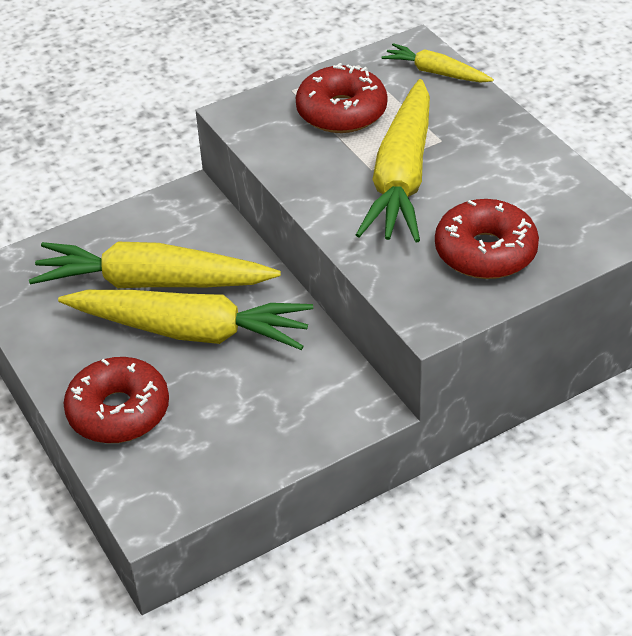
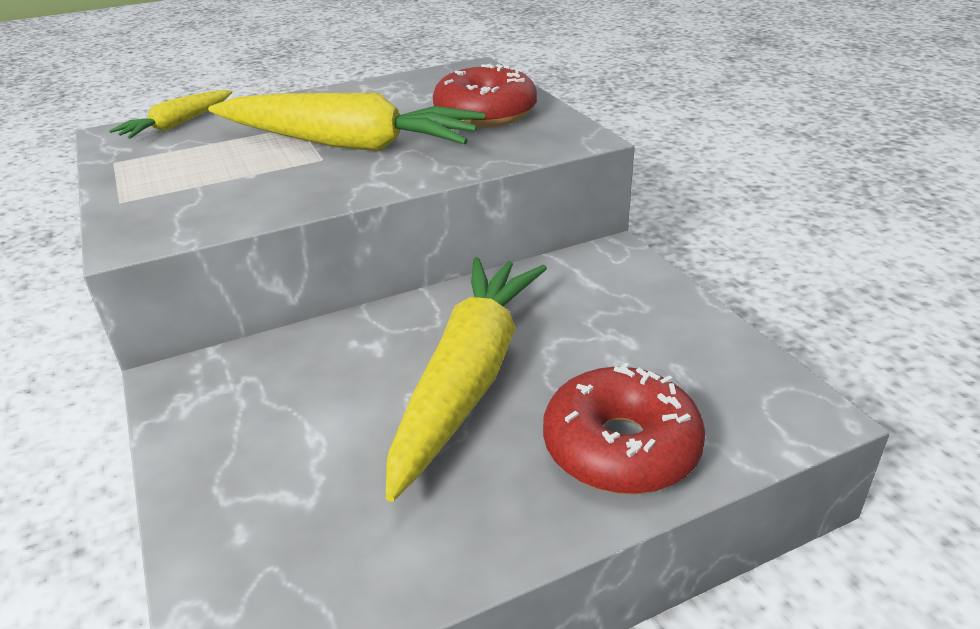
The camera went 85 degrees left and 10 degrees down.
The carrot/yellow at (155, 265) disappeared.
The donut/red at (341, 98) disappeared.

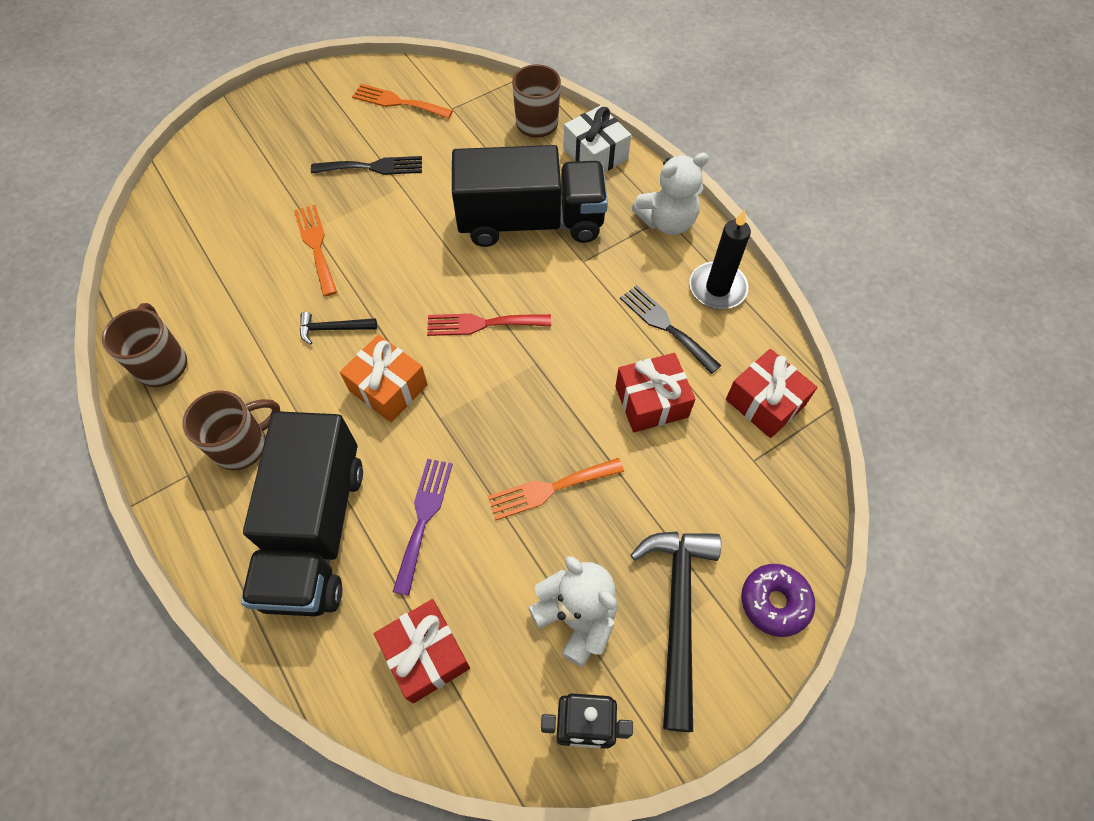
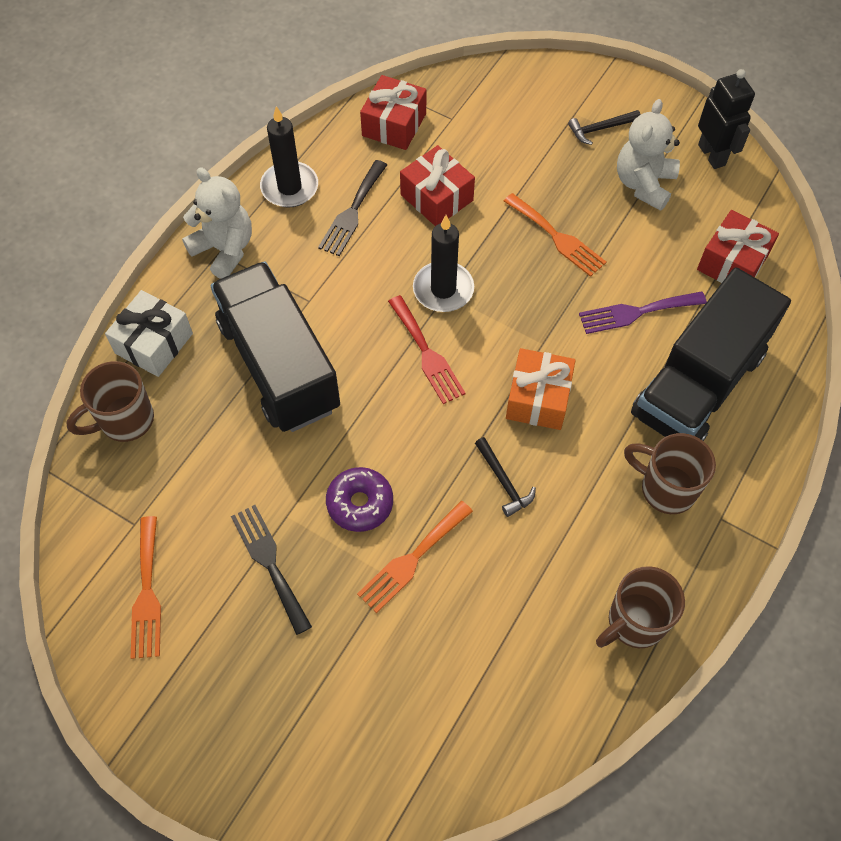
The camera went 115 degrees left and 0 degrees up.
The donut/purple moved from (778, 600) to (359, 499).
The candle/black at (443, 263) appeared.
The hammer/black at (676, 631) changed to 0.48 times the size.
The truck/black at (302, 513) turned 150 degrees clockwise.

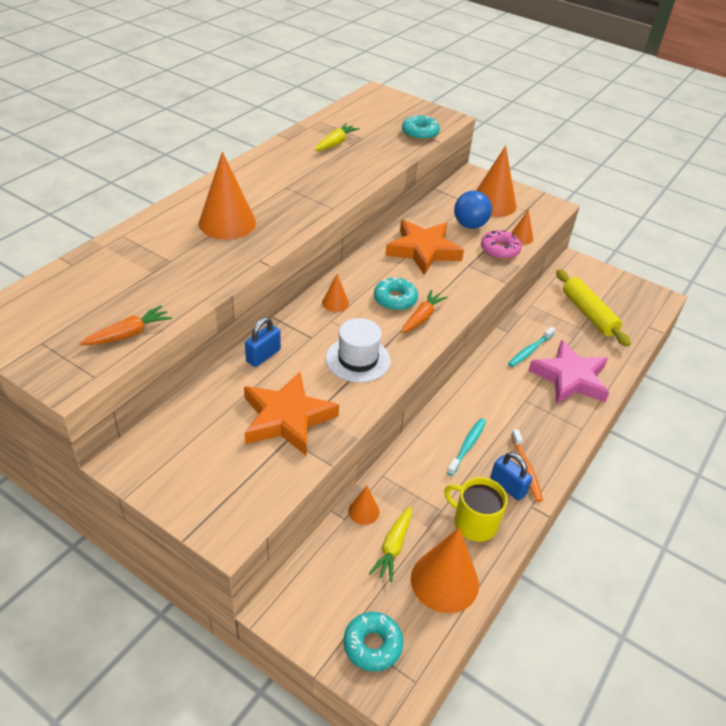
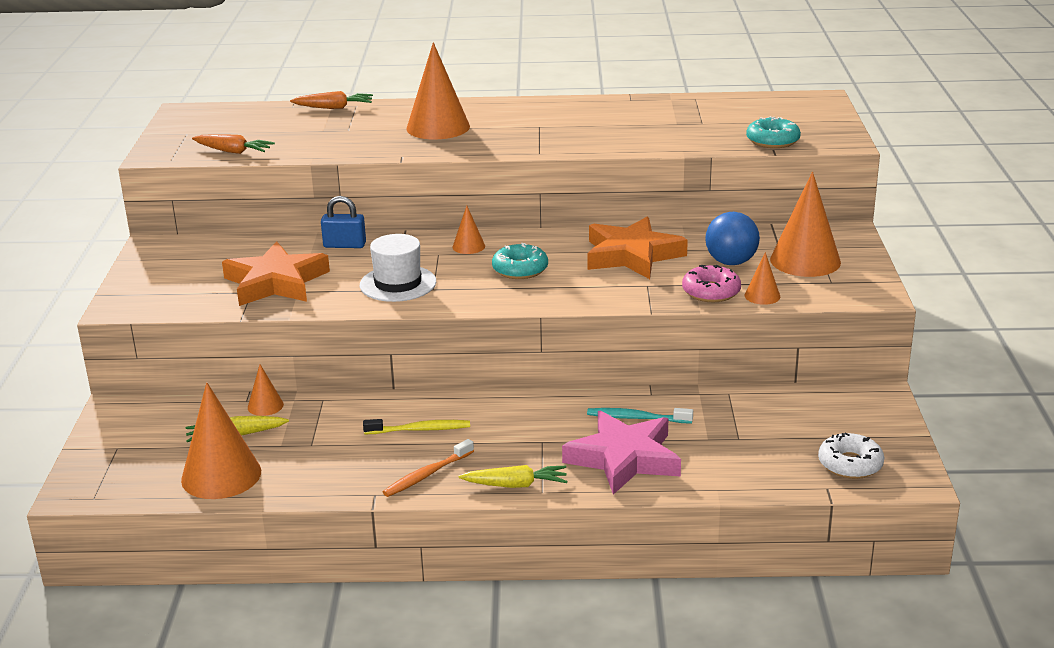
The camera went 60 degrees right and 15 degrees down.
The carrot/orange moved from (424, 311) to (331, 100).
The toothbrush/turquoise at (466, 447) became the toothbrush/yellow at (416, 426).
The carrot/yellow moved from (337, 137) to (513, 476).
The donut/white at (851, 456) appeared.
The donut/turquoise at (373, 641) disappeared.
The mug/yellow at (476, 509) disappeared.
The padlock/blue at (511, 476) disappeared.
The rolling pin/yellow at (593, 308) disappeared.

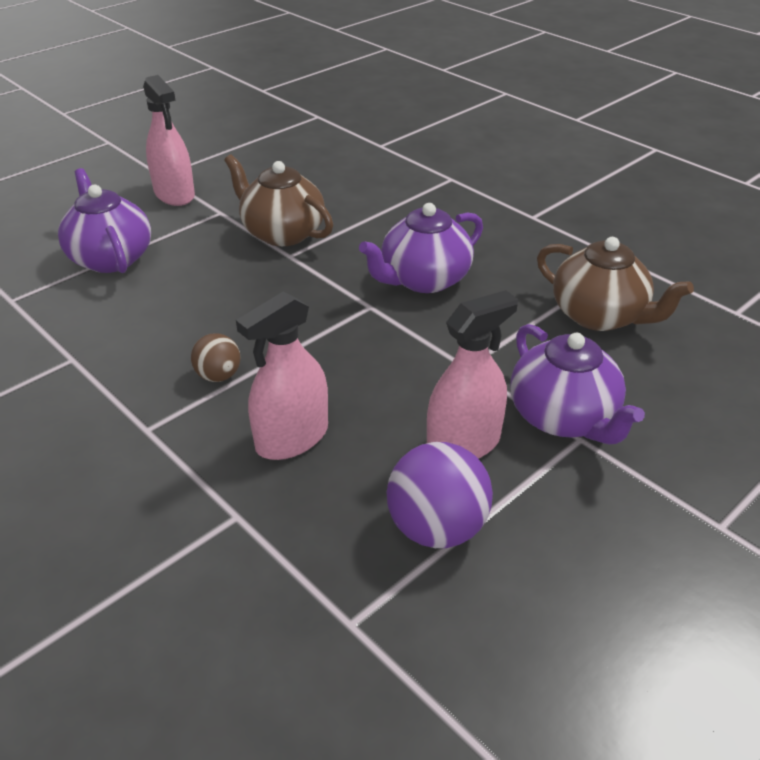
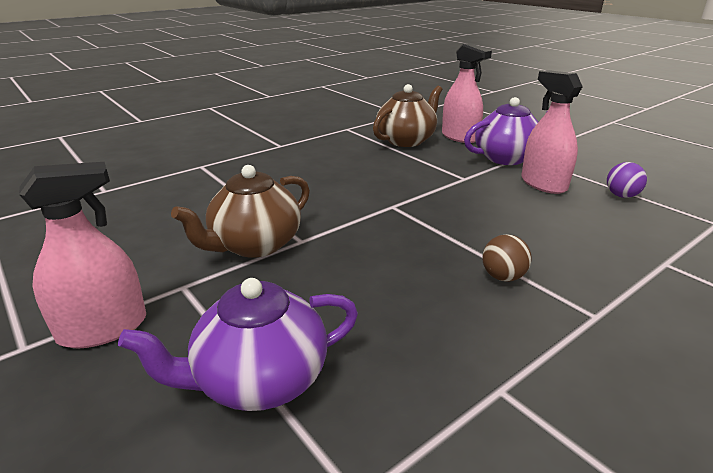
The camera went 85 degrees left and 10 degrees down.
The spray bottle/pink moved from (282, 376) to (467, 93).
The ball/purple at (440, 495) changed to 0.57 times the size.
The teapot/purple at (421, 248) disappeared.

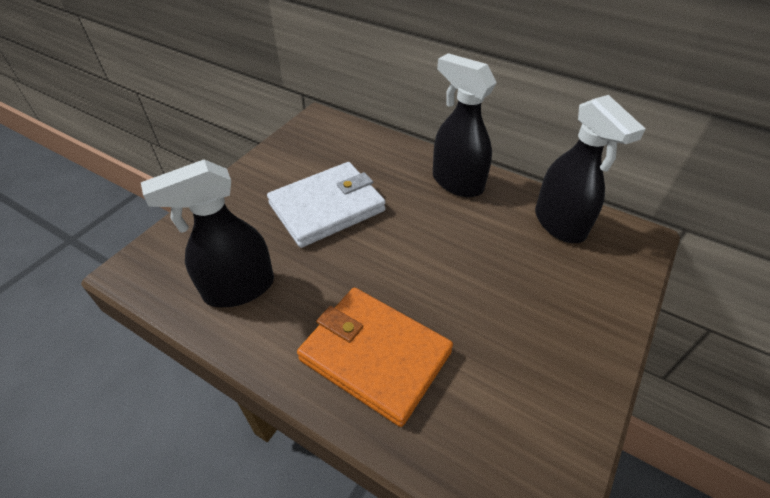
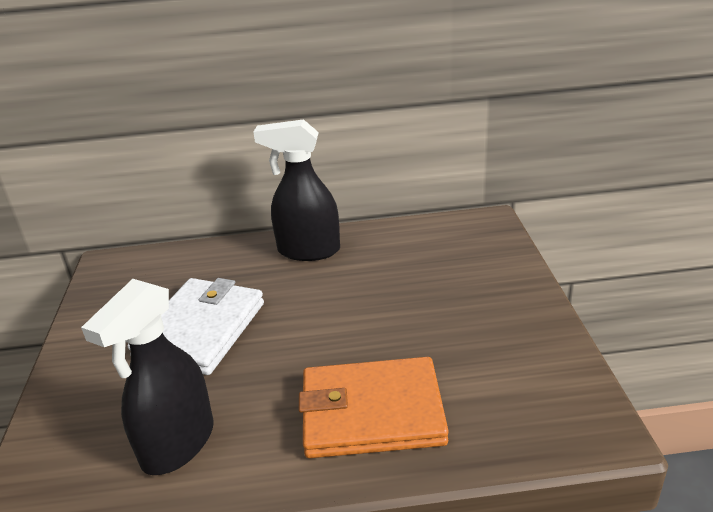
The camera went 35 degrees left and 15 degrees down.
The spray bottle/black at (590, 169) disappeared.

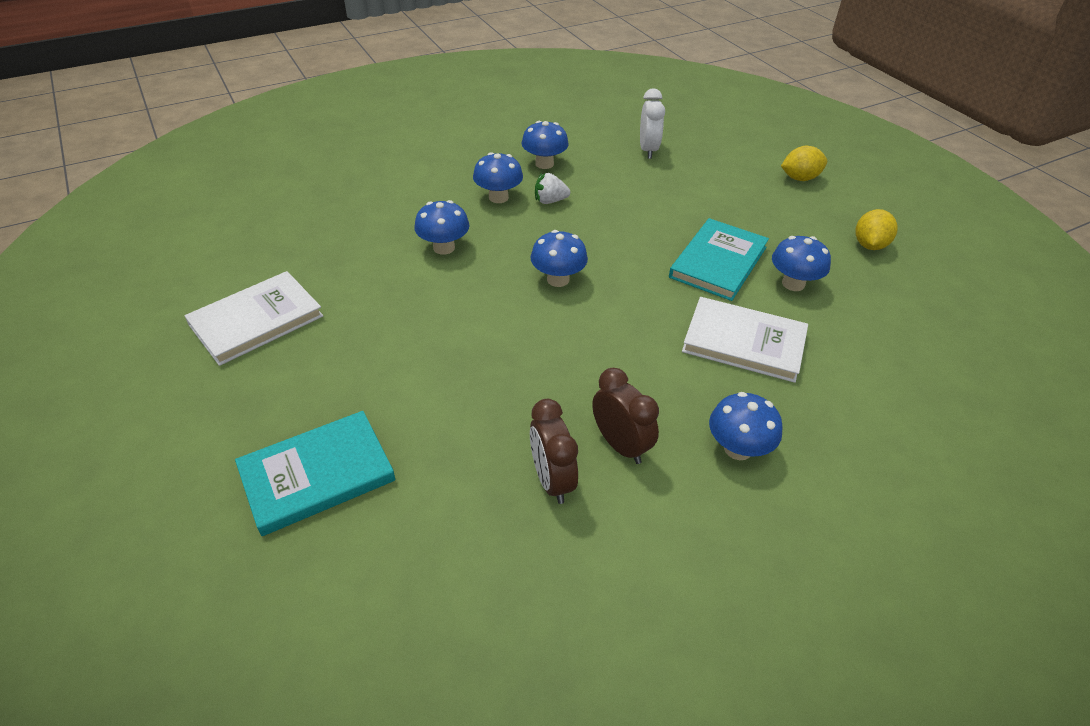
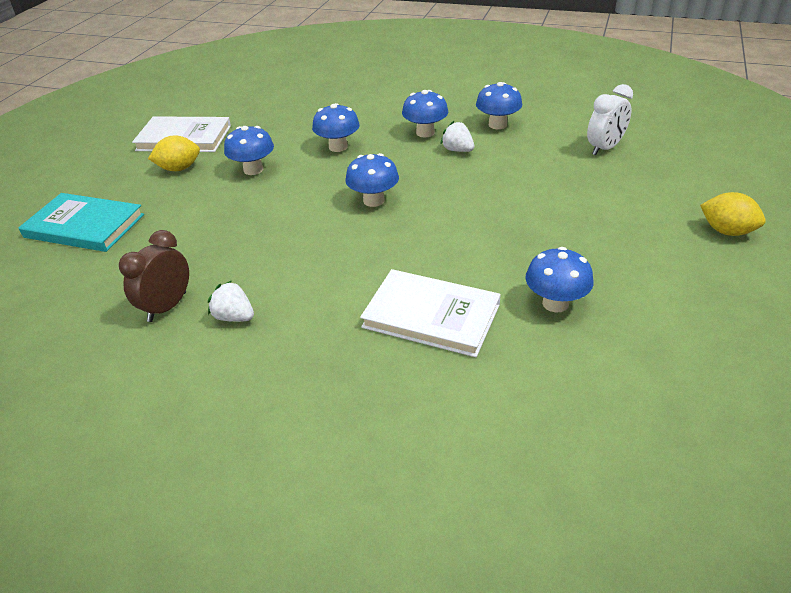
The camera went 50 degrees right and 5 degrees down.
The lemon/yellow moved from (876, 229) to (174, 153).
The clock/brown at (625, 416) was replaced by the strawberry/white at (231, 301).
The mushroom/blue moved from (746, 426) to (249, 150).
The book/white at (745, 340) turned 45 degrees counterclockwise.
The book/turquoise at (719, 259) disappeared.

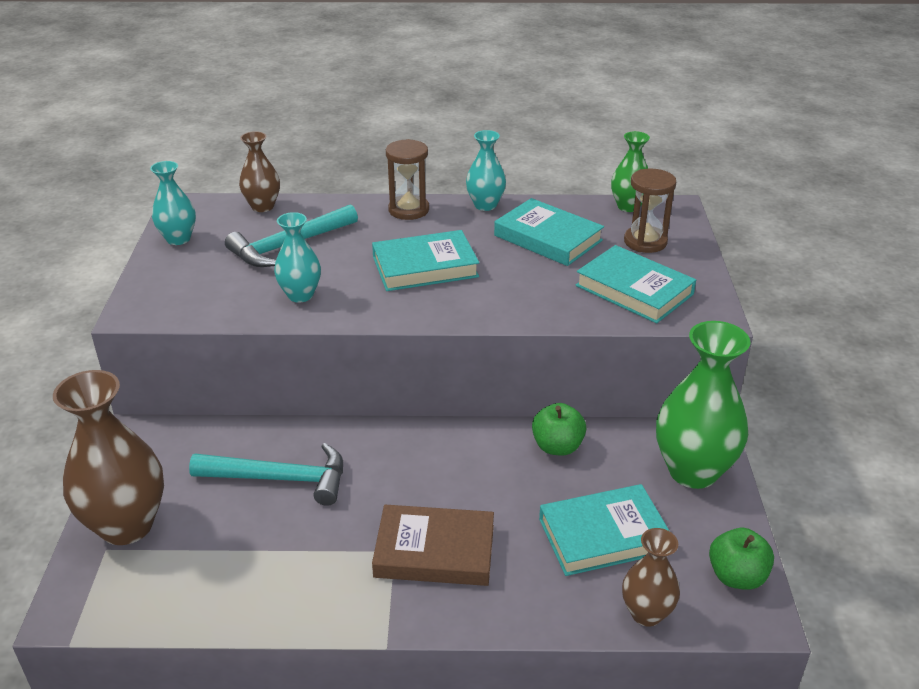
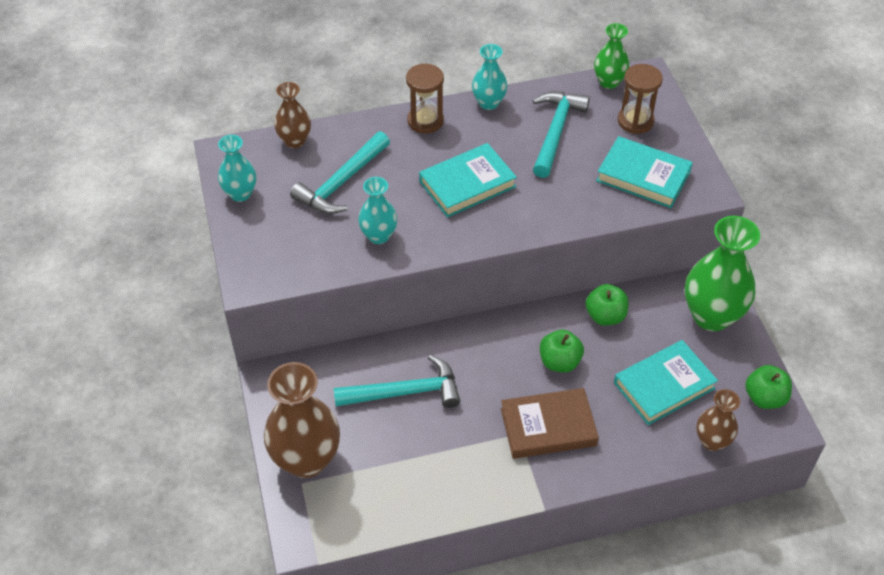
The camera went 15 degrees left and 15 degrees up.
The book/turquoise at (549, 232) was replaced by the hammer/turquoise at (561, 135).
The apple/green at (562, 351) appeared.

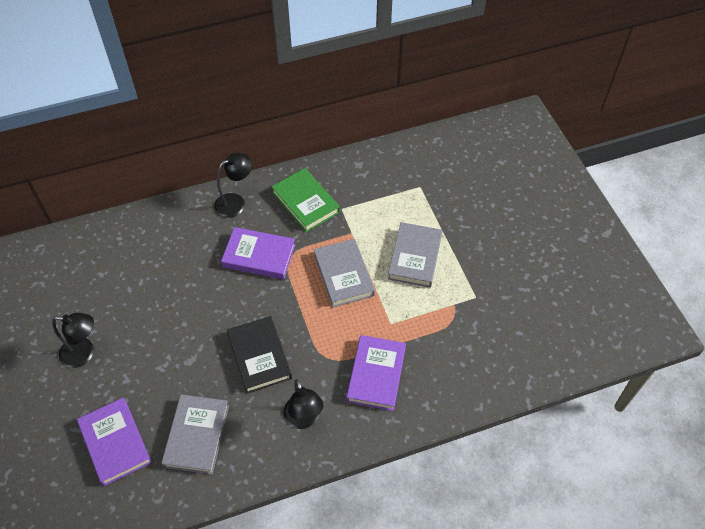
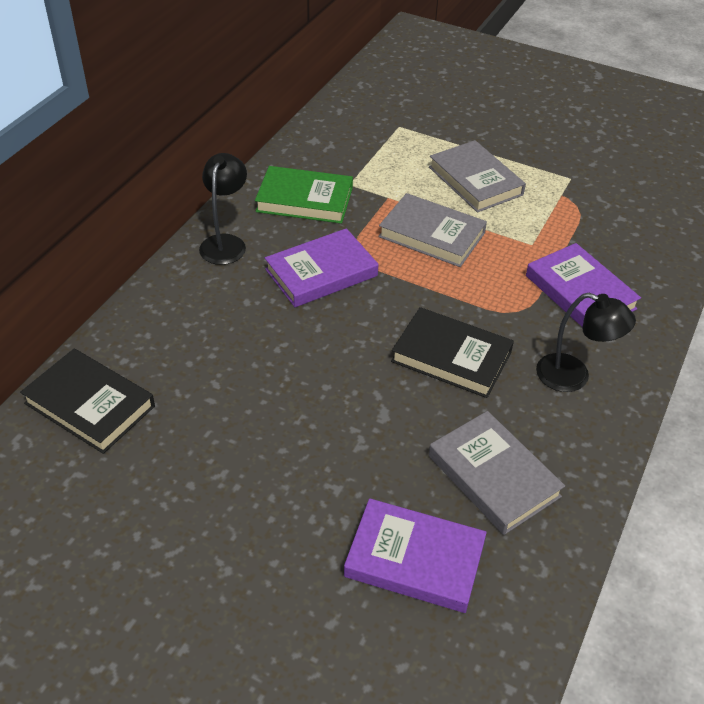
The camera went 45 degrees left and 10 degrees down.
The book/black at (87, 401) appeared.
The lamp/black at (73, 340) disappeared.

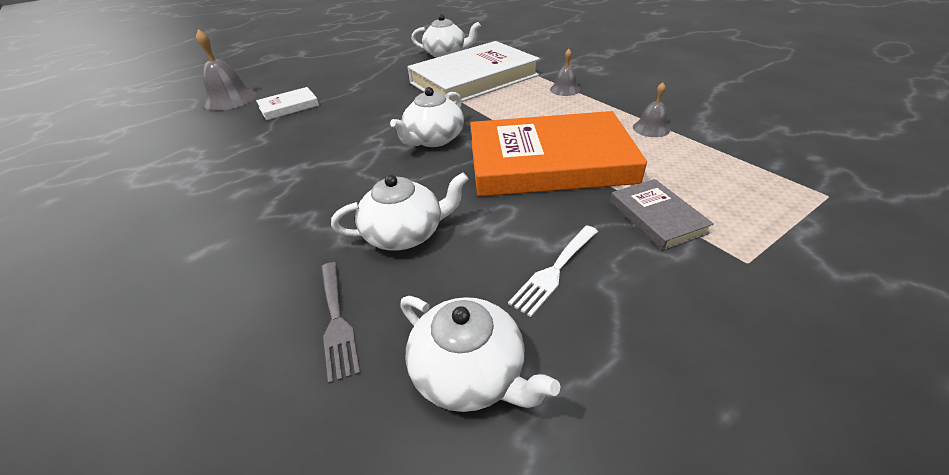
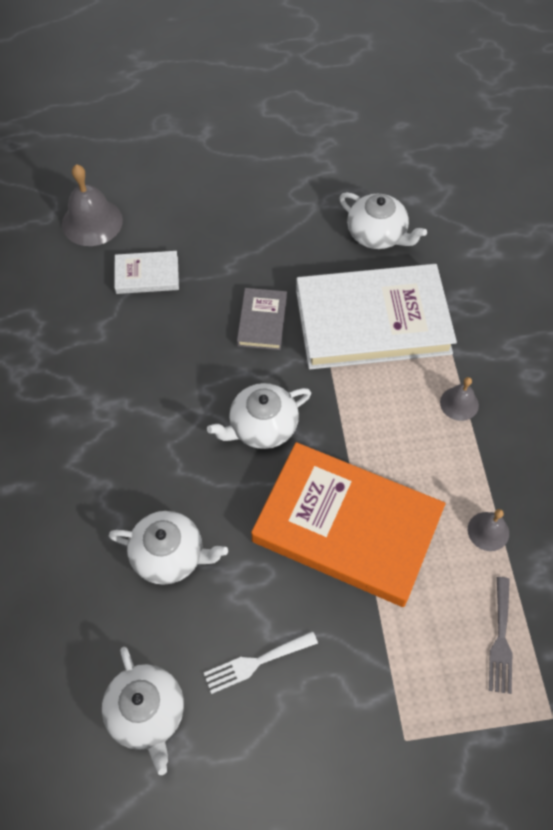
The camera went 25 degrees right and 20 degrees up.
The book/grey moved from (662, 214) to (262, 319).
The fork/grey moved from (340, 323) to (500, 635).

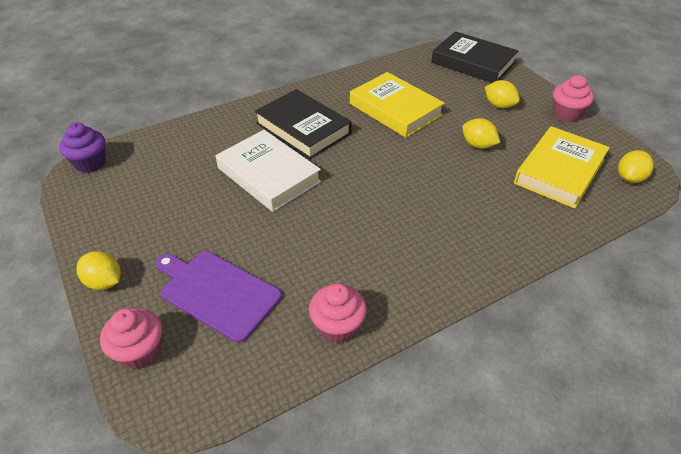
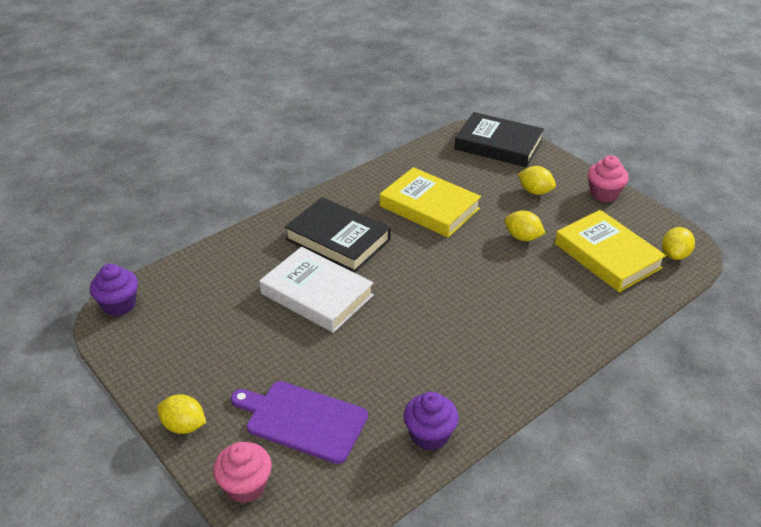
The camera went 10 degrees left and 5 degrees down.
The cupcake/pink at (338, 313) became the cupcake/purple at (431, 421).
The book/yellow at (562, 167) turned 60 degrees counterclockwise.

